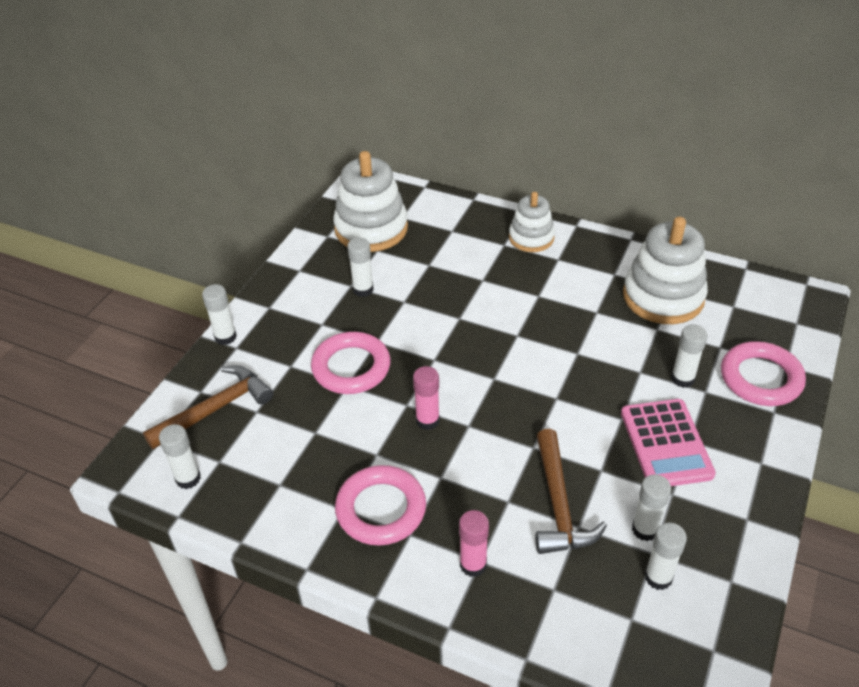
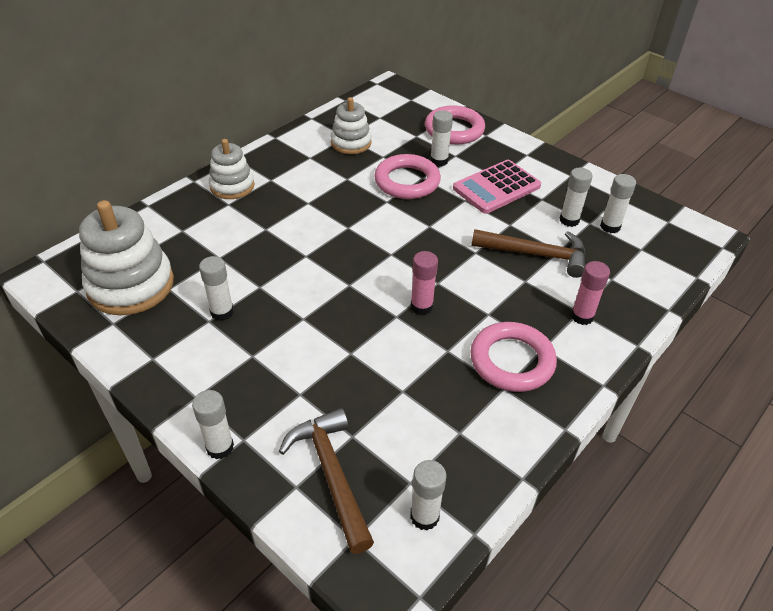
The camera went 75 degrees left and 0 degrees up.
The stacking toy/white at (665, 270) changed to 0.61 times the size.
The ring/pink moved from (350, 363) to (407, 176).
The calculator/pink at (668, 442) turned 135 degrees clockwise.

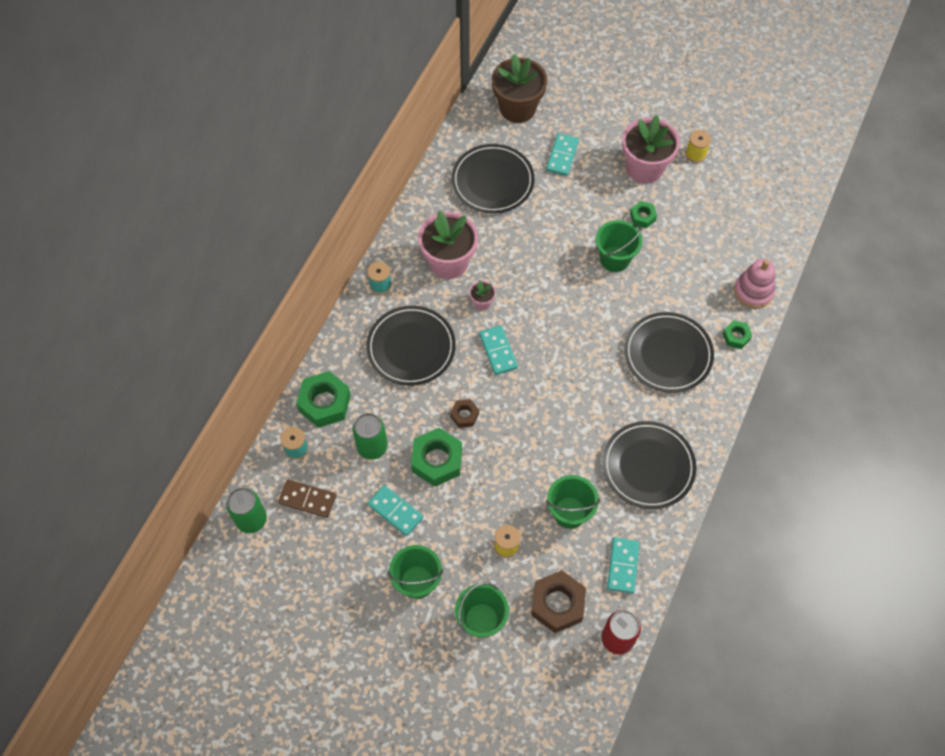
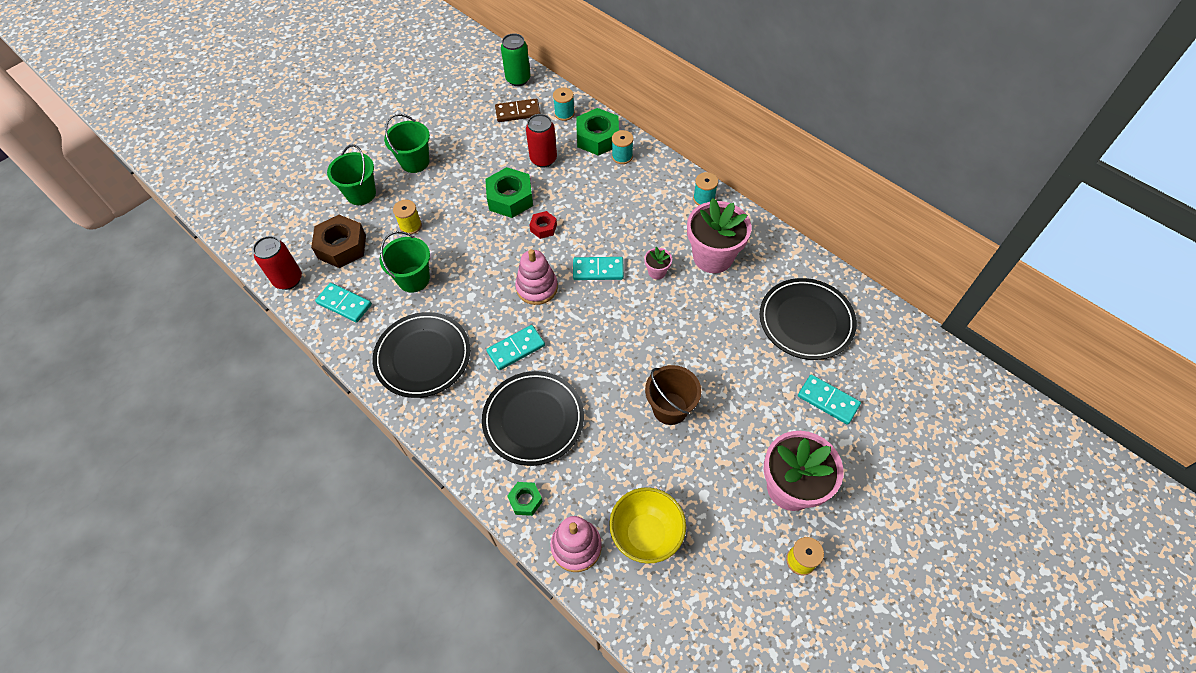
The camera went 110 degrees right and 5 degrees down.
The domino/turquoise moved from (395, 510) to (515, 347).
The domino/brown at (307, 498) turned 45 degrees clockwise.
The stacking toy/pink at (536, 277) appeared.
The can/green at (370, 436) became the can/red at (541, 141).
The nut/brown at (464, 413) became the nut/red at (543, 225).
The bowl/yellow at (647, 525) appeared.
The spool/turquoise at (622, 147) appeared.
The bucket/green at (619, 246) became the bucket/brown at (673, 395).
The plate/black at (411, 346) disappeared.
The flower pot/brown at (519, 88) disappeared.
The nut/green at (643, 214) disappeared.

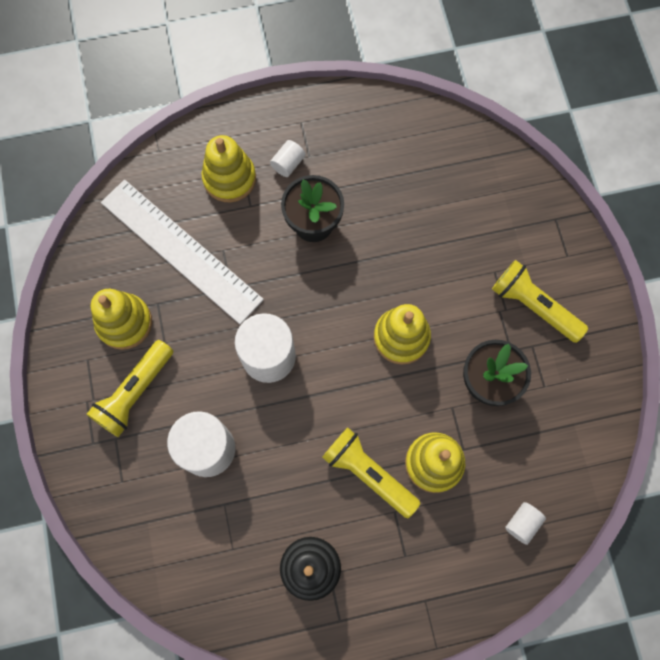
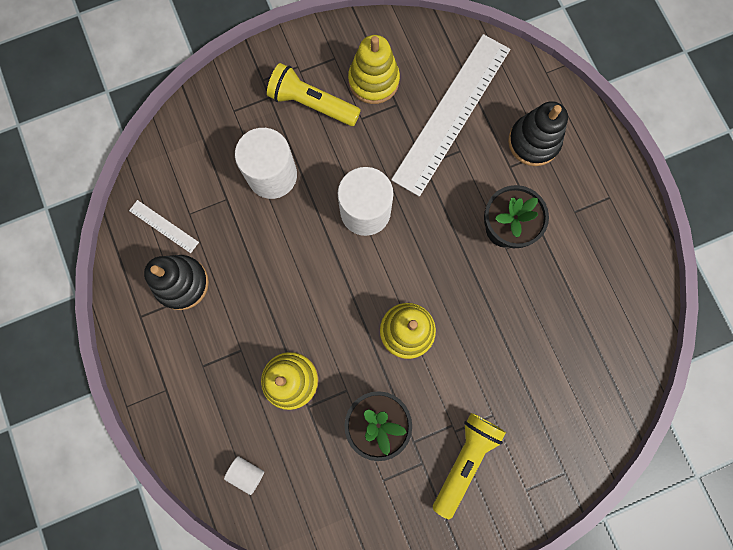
The camera went 80 degrees right and 5 degrees up.
The ruler/white at (164, 226) appeared.
The stacking toy/yellow at (229, 168) became the stacking toy/black at (538, 133).
The cylinder/white at (287, 158) disappeared.
The flashlight/yellow at (371, 472) disappeared.

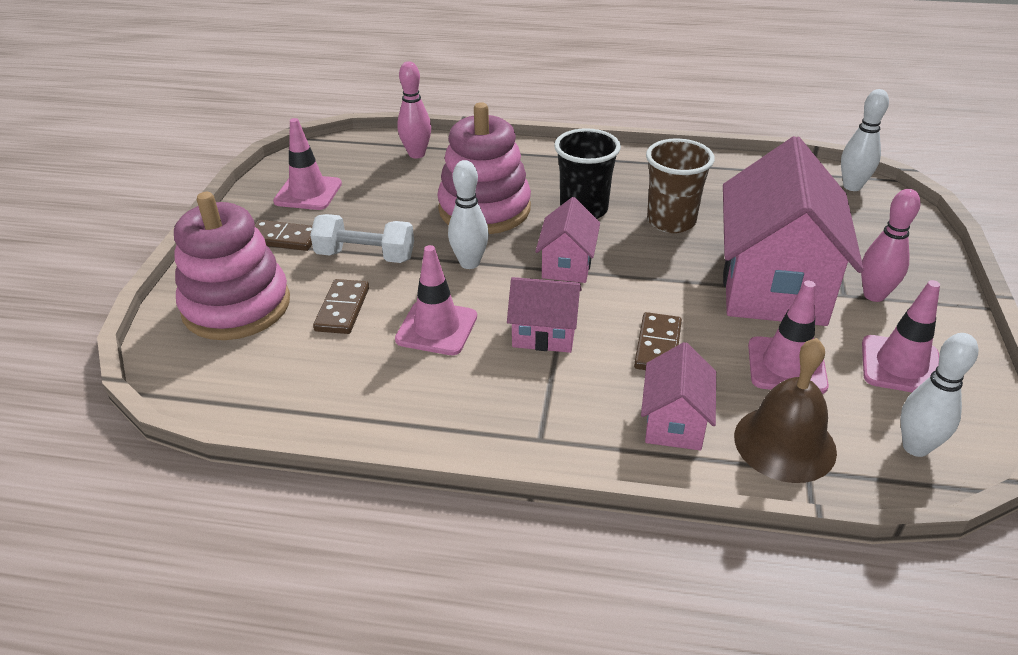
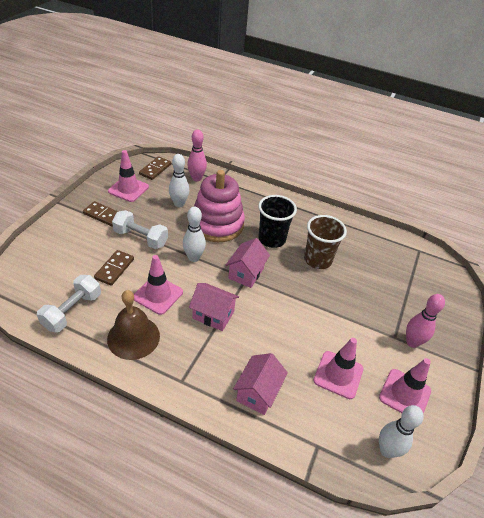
The camera went 10 degrees right and 5 degrees up.
The dumbbell/white at (69, 304) appeared.
The bell/brown moved from (785, 410) to (133, 325).
The domino/brown moved from (658, 341) to (155, 168).
The bowling pin/white moved from (865, 140) to (179, 180).
The stacking toy/pink at (232, 266) disappeared.
The house/pink at (793, 231) disappeared.

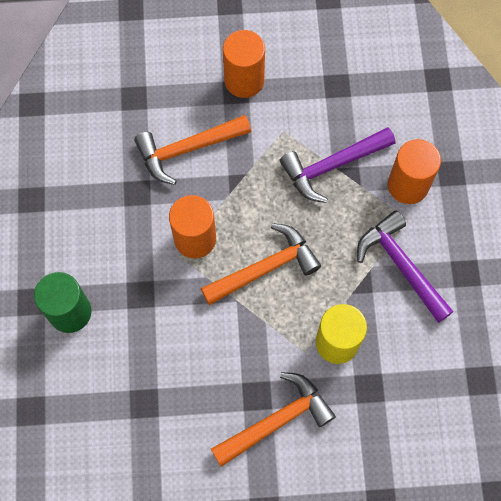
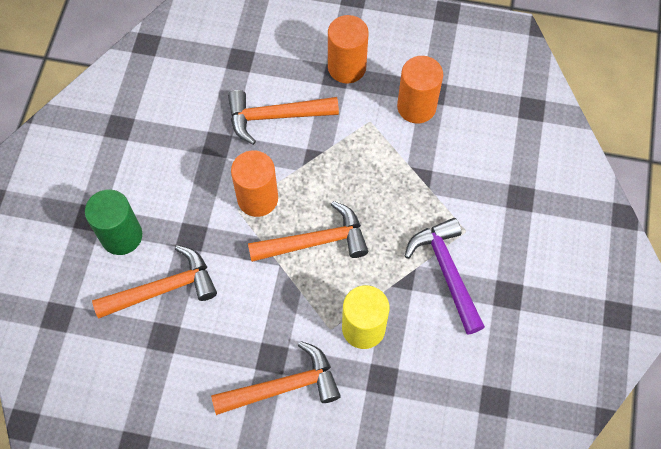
The camera went 15 degrees right and 5 degrees down.
The hammer/orange at (154, 281) appeared.
The cylinder/orange moved from (414, 171) to (420, 90).
The hammer/purple at (337, 165) disappeared.

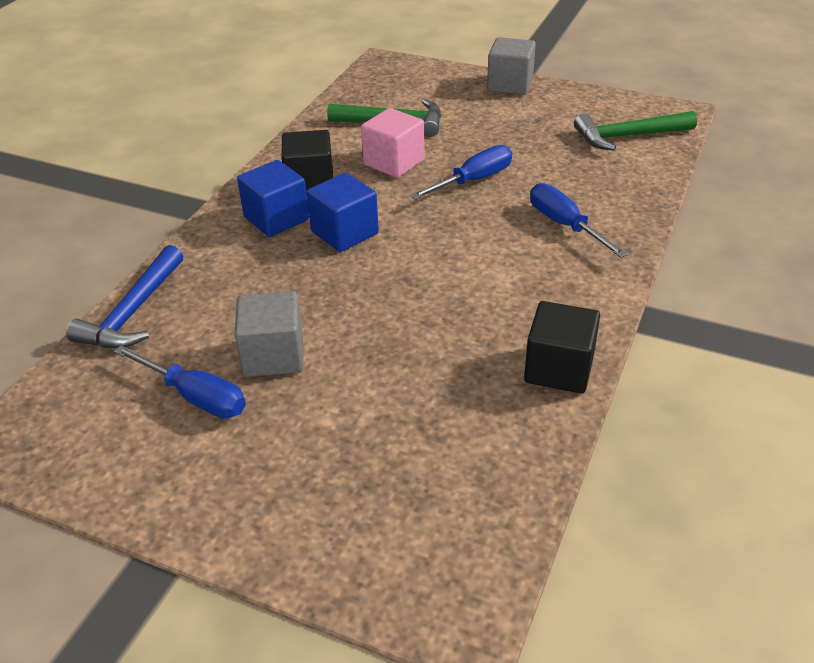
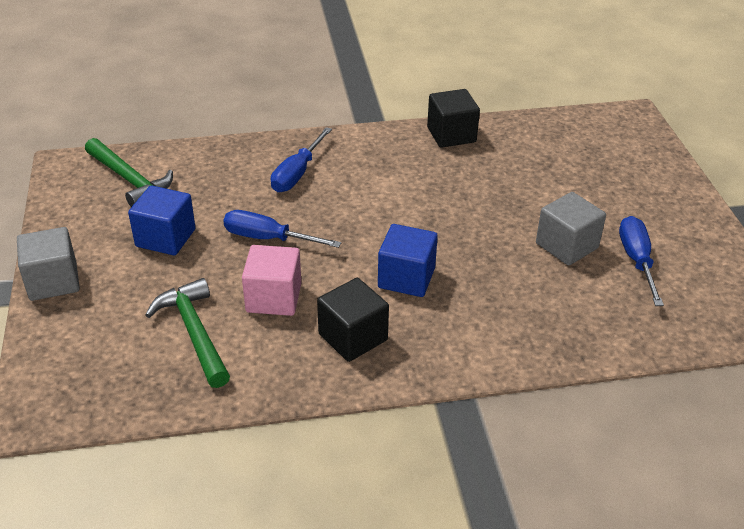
The camera went 125 degrees left and 0 degrees up.
The cube/blue moved from (273, 198) to (161, 220).
The hammer/blue at (125, 297) disappeared.

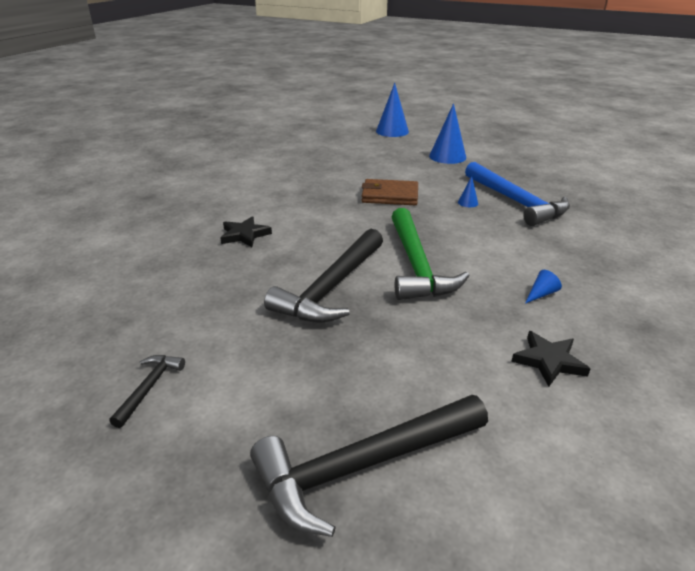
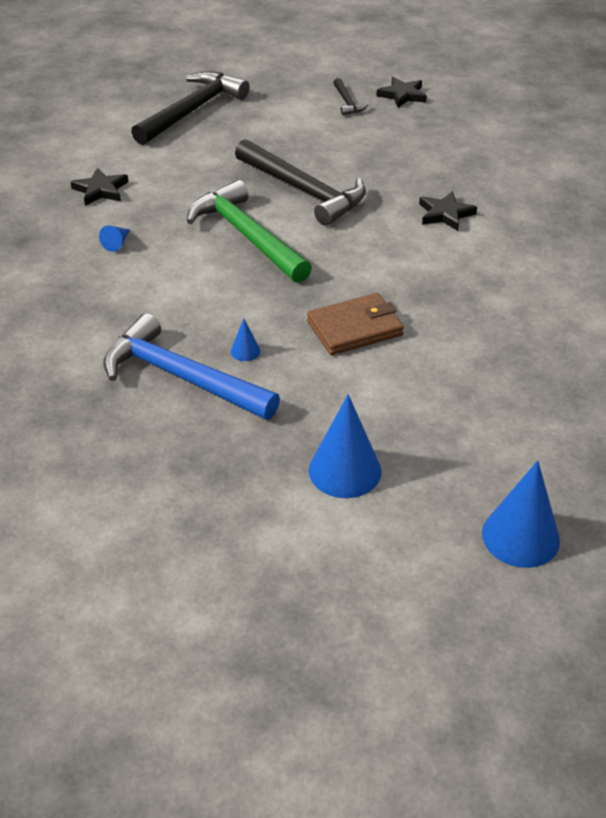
The camera went 150 degrees right and 10 degrees up.
The hammer/black at (323, 276) turned 135 degrees clockwise.
The star/black at (401, 92) appeared.

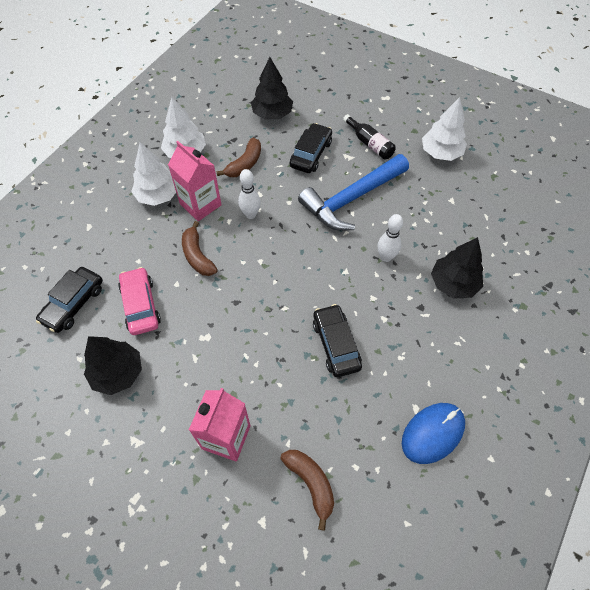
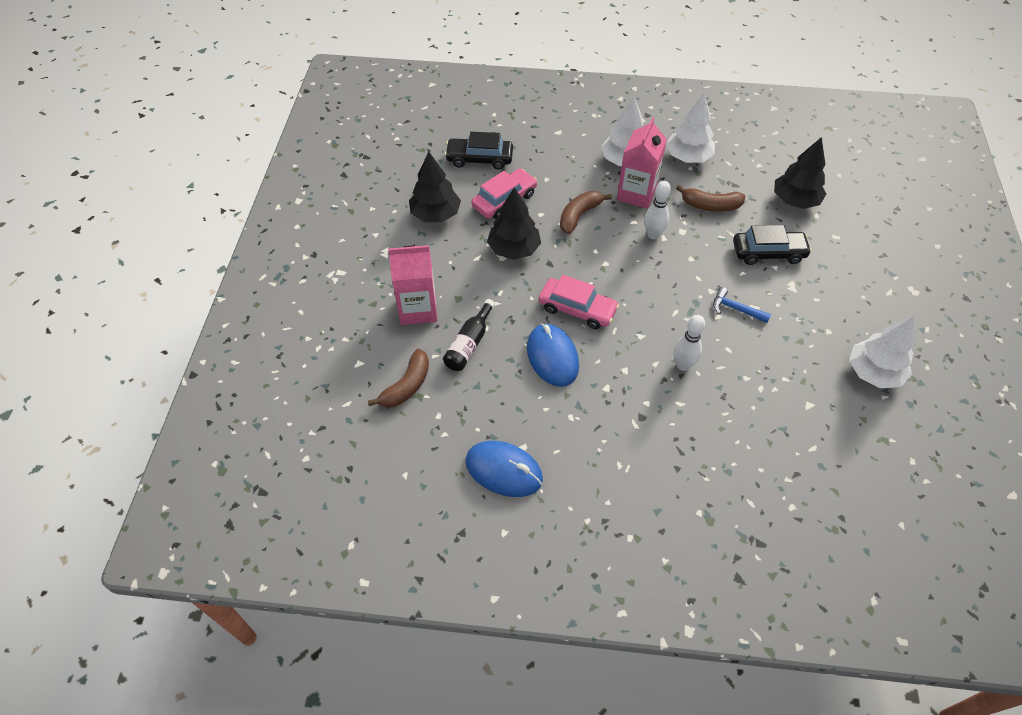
The camera went 65 degrees right and 5 degrees down.
The bottle/black moved from (369, 137) to (469, 335).
The tree/black moved from (457, 268) to (514, 223).
The car/black at (337, 340) was replaced by the mouse/blue at (553, 355).
The car/pink at (579, 302) appeared.
The hammer/blue at (353, 192) changed to 0.41 times the size.

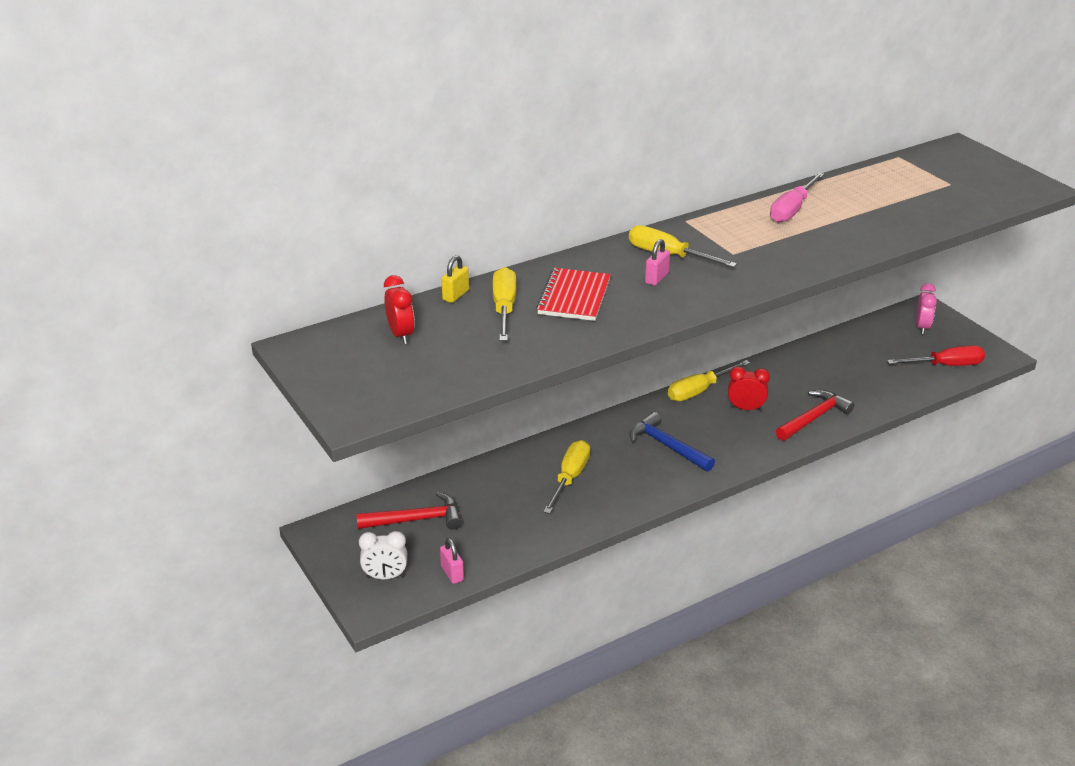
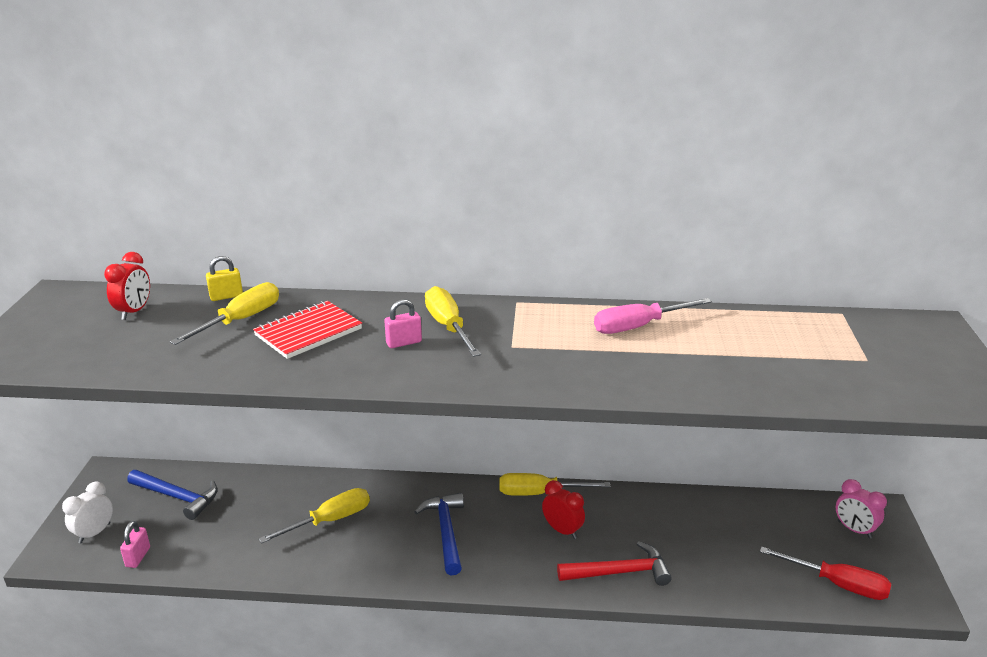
The camera went 35 degrees right and 5 degrees down.
The clock/white at (383, 555) turned 90 degrees clockwise.
The hammer/red at (409, 511) became the hammer/blue at (172, 495).
The clock/pink at (926, 308) turned 90 degrees clockwise.

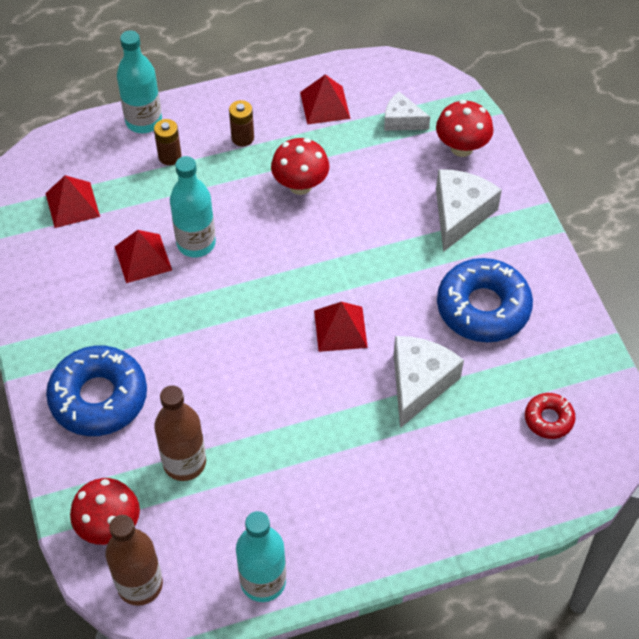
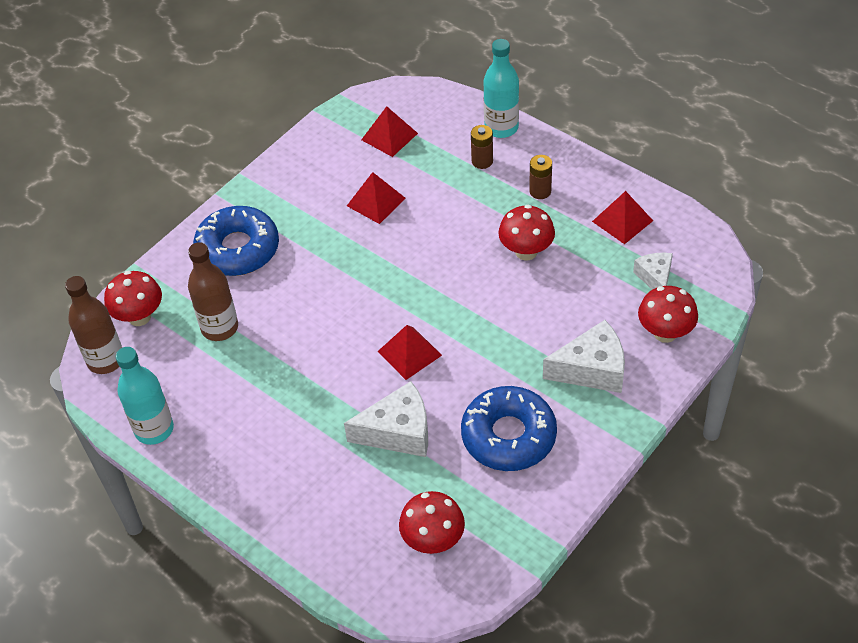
The camera went 60 degrees right and 5 degrees down.
The donut/red at (550, 416) was replaced by the mushroom/red at (432, 522).
The bottle/turquoise at (193, 206) disappeared.

